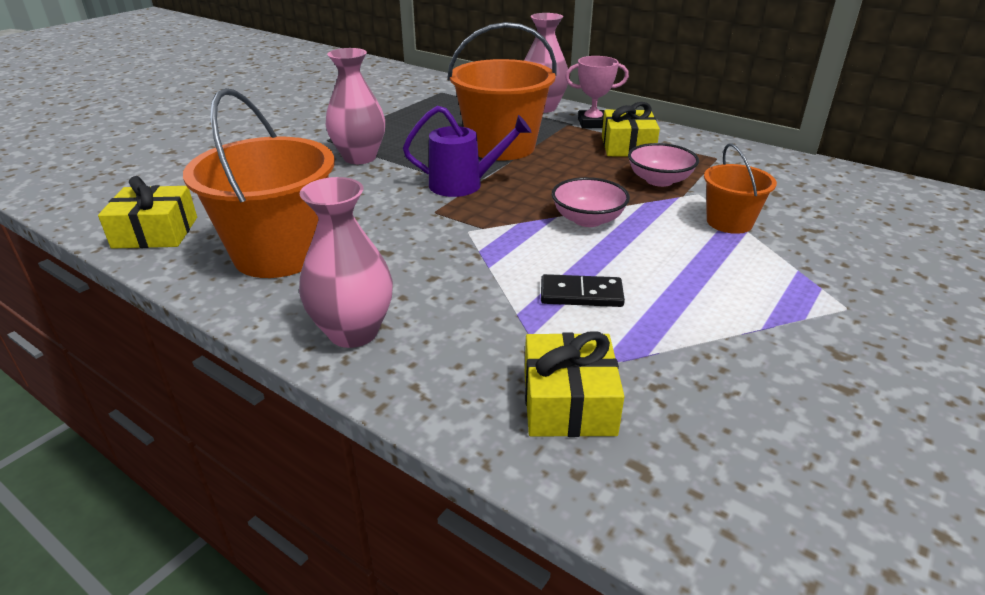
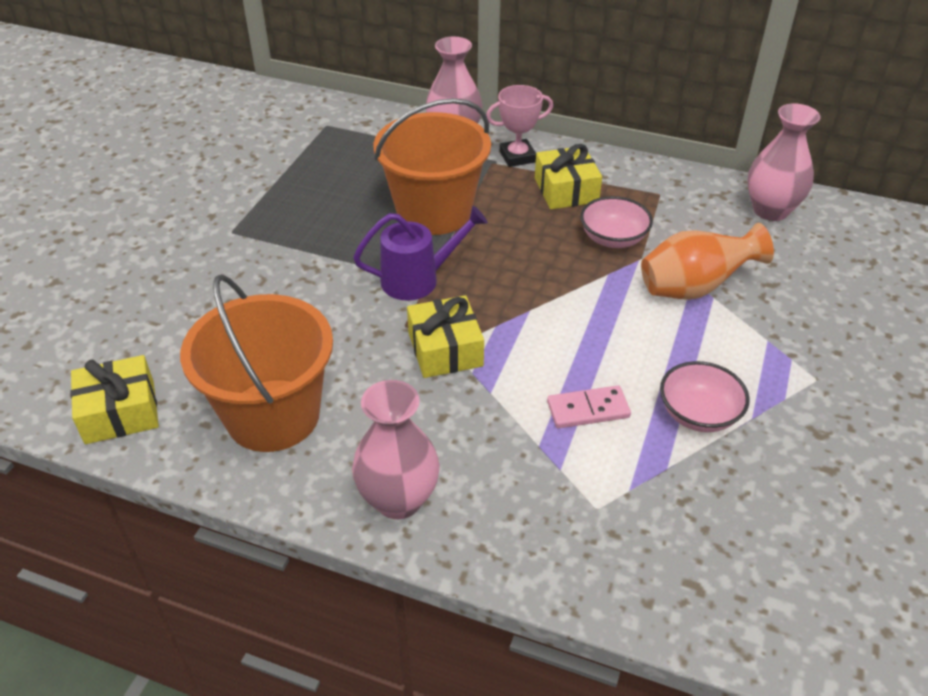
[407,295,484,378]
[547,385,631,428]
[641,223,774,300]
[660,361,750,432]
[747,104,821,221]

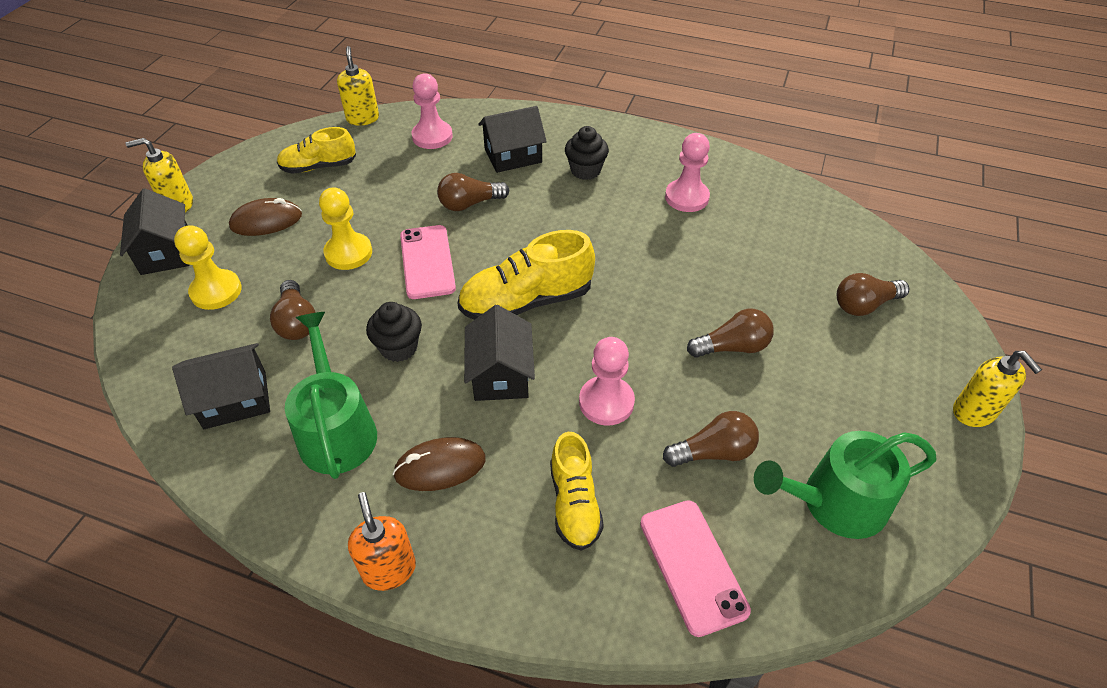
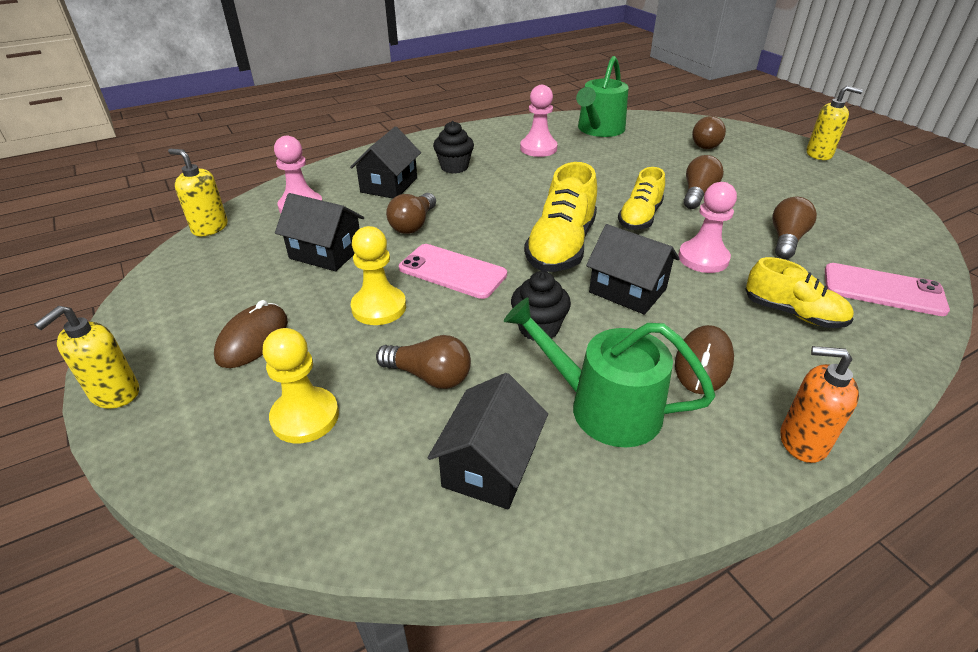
[275,193,364,271]
[576,56,629,137]
[618,167,665,230]

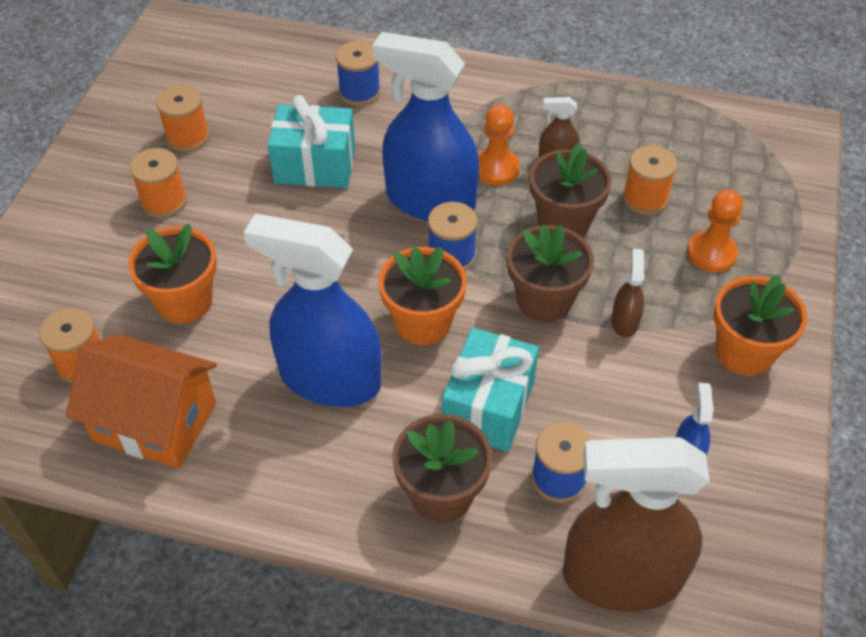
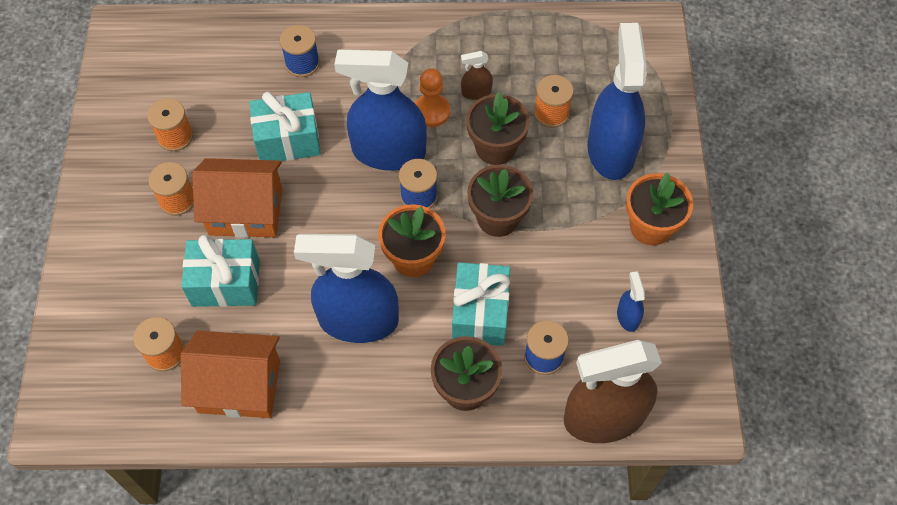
[181,235,260,307]
[192,158,282,238]
[588,23,647,180]
[611,249,645,337] (first image)

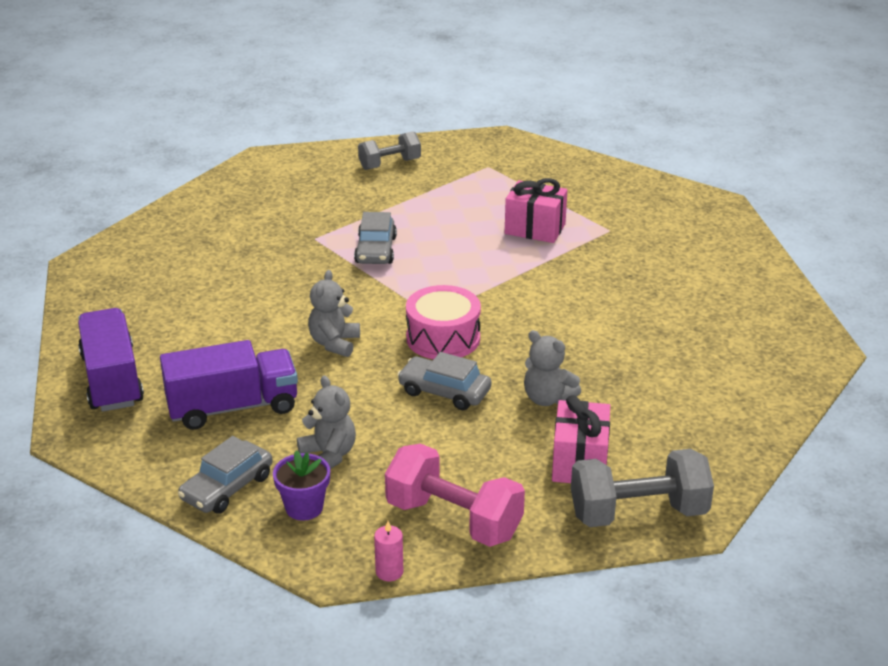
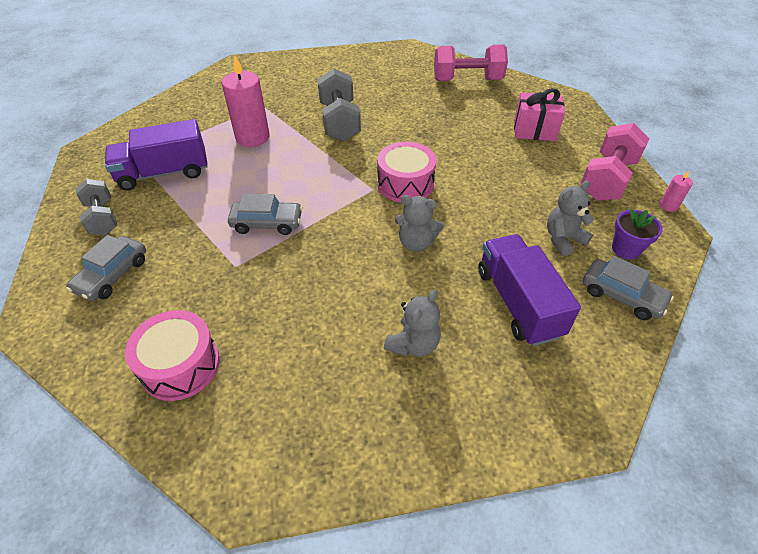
[66,235,146,301]
[105,119,208,191]
[125,310,220,401]
[222,55,270,147]
[318,68,361,141]
[384,290,441,357]
[434,45,508,81]

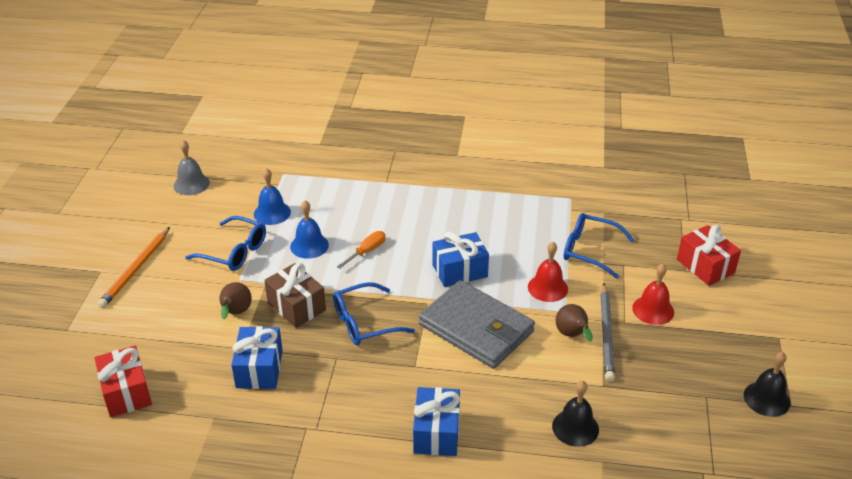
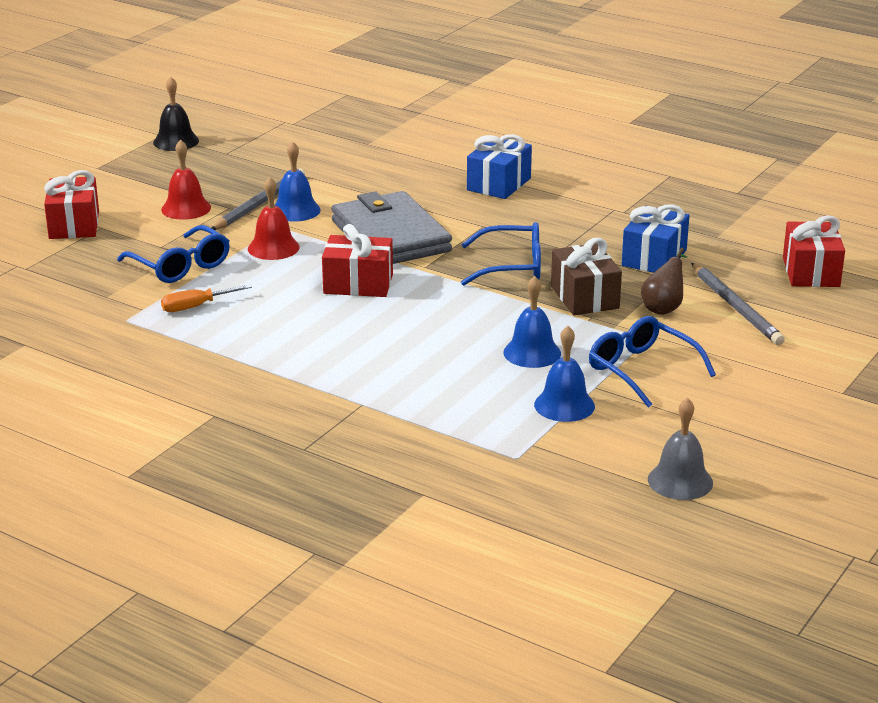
[161,284,252,312]
[275,141,321,221]
[322,224,393,297]
[691,263,785,345]
[98,227,170,308] (first image)
[552,381,599,447] (first image)

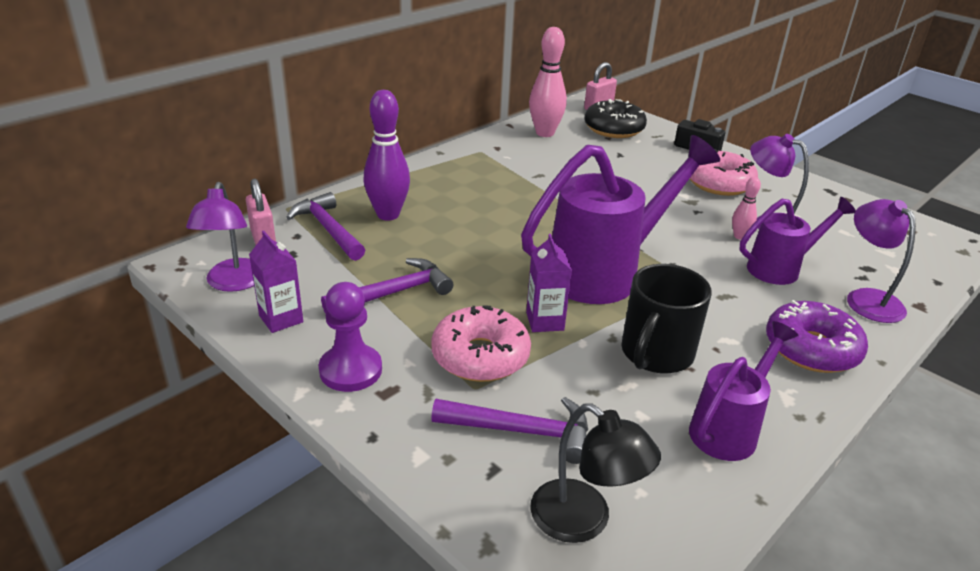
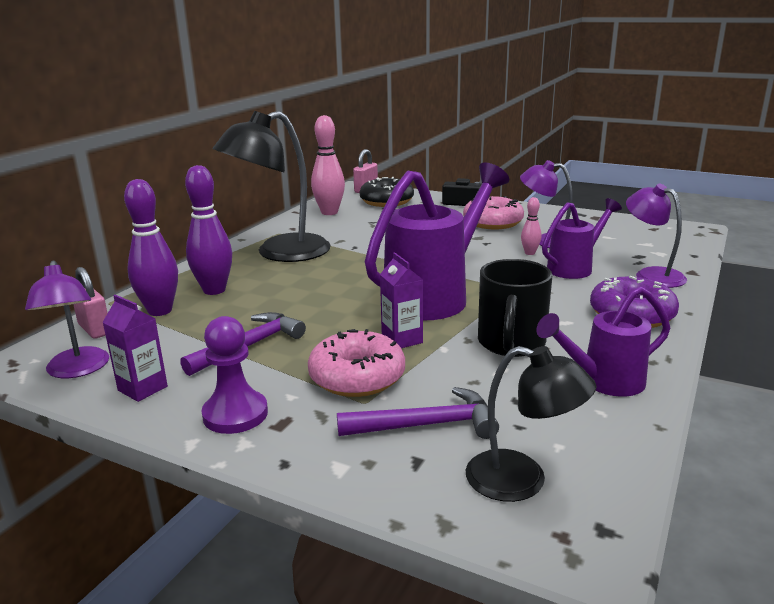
[124,179,178,316]
[213,111,331,262]
[536,286,670,397]

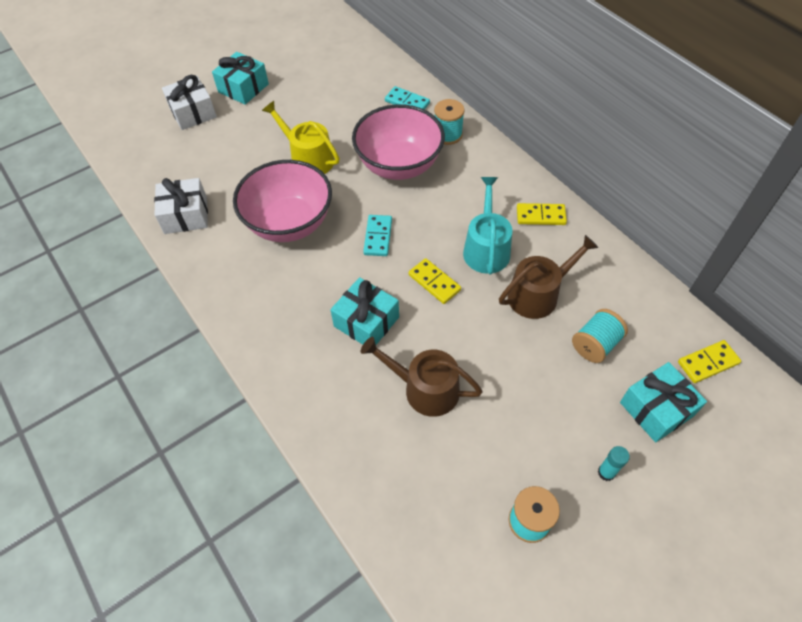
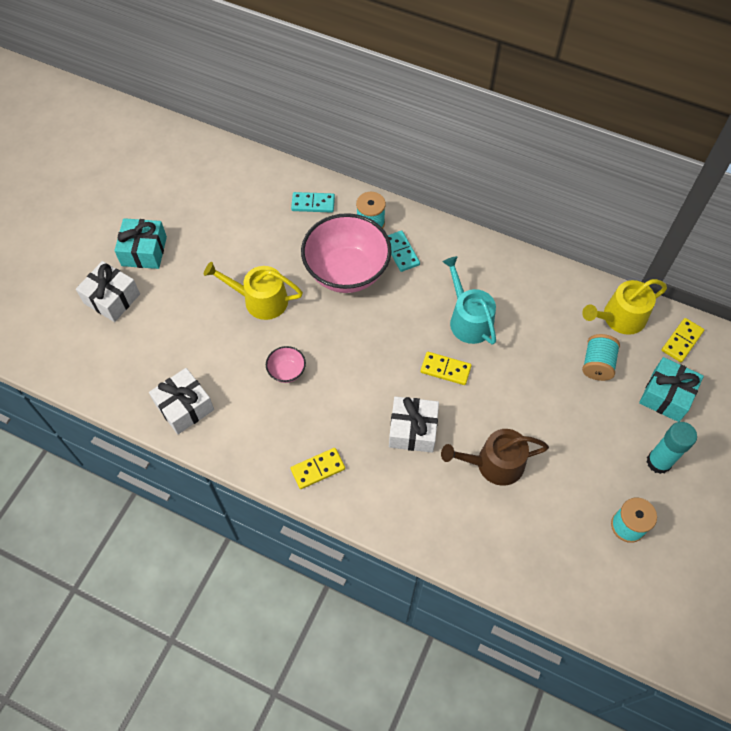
[266,346,306,383]
[291,448,345,489]
[388,230,420,272]
[389,396,439,453]
[582,279,667,335]
[646,422,697,474]
[499,235,599,319] (first image)

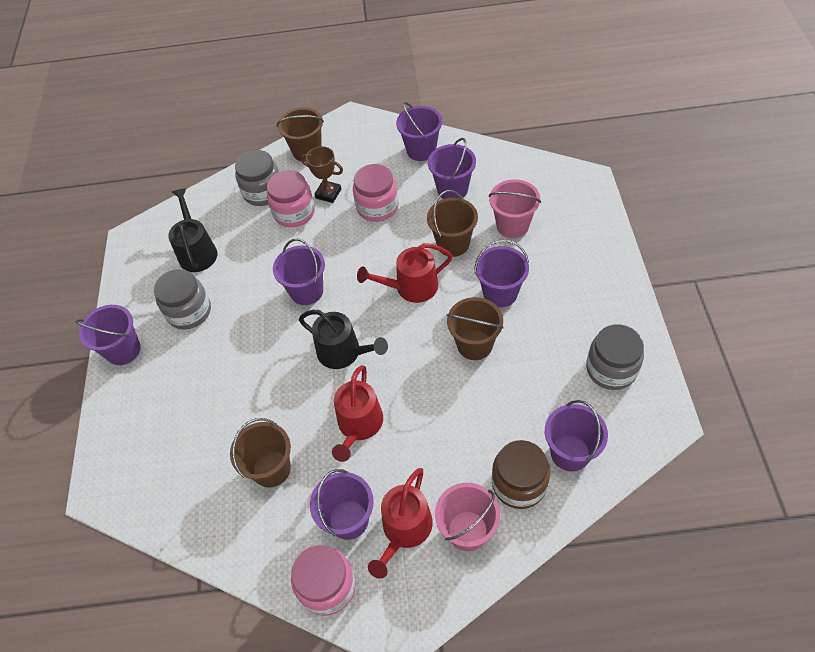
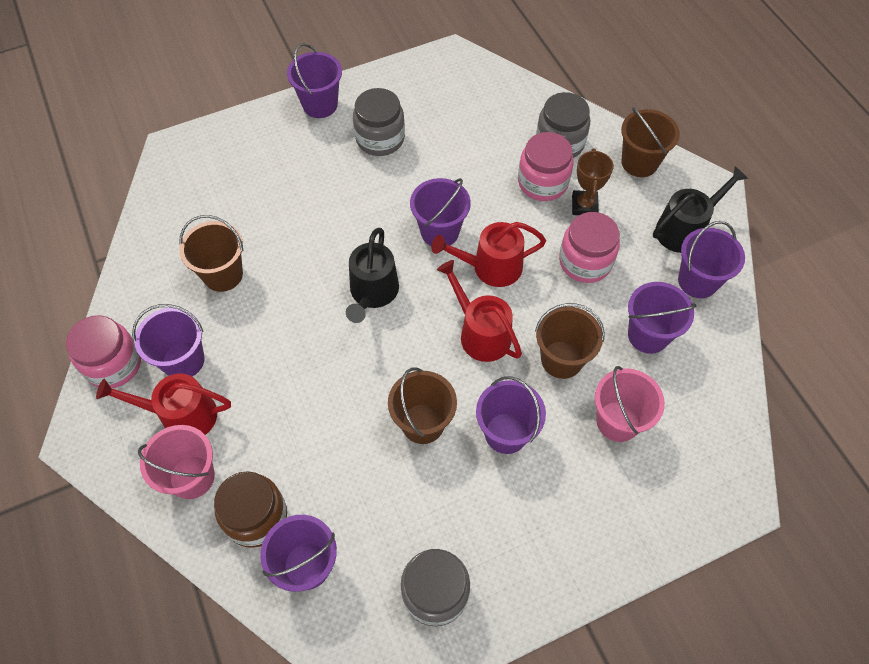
[431,222,546,287]
[653,166,748,253]

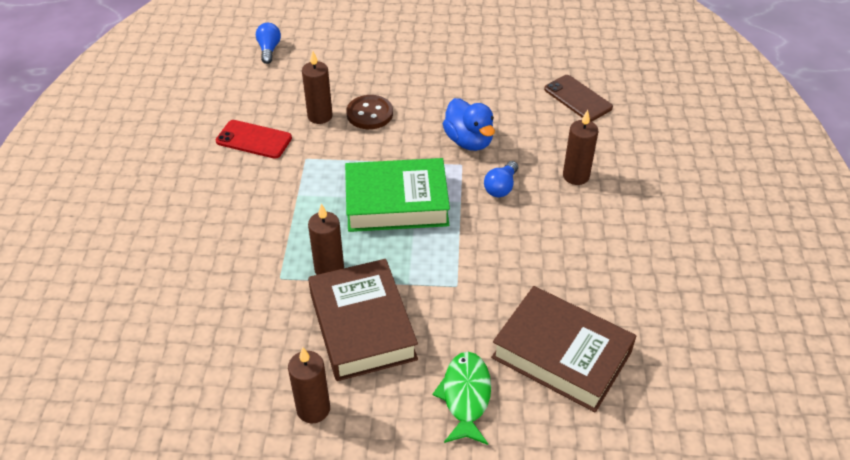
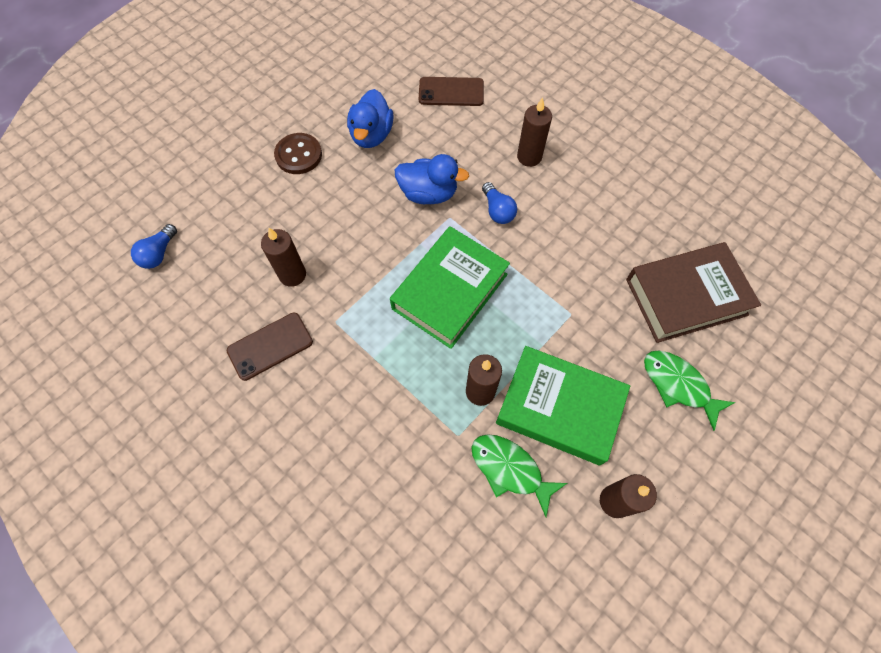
[131,224,177,269]
[227,313,313,381]
[274,133,322,174]
[347,89,394,148]
[471,434,567,517]
[496,346,630,466]

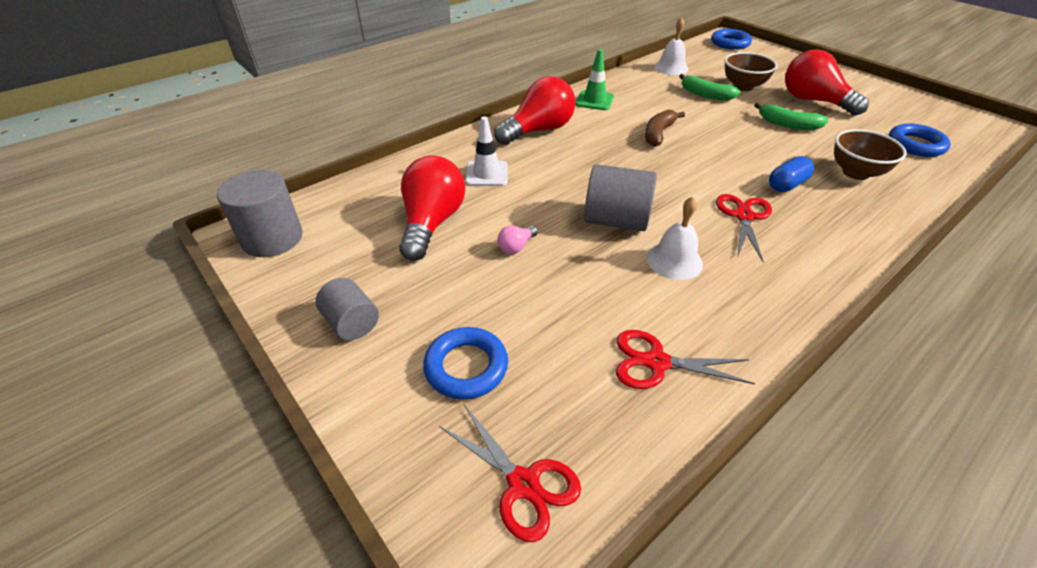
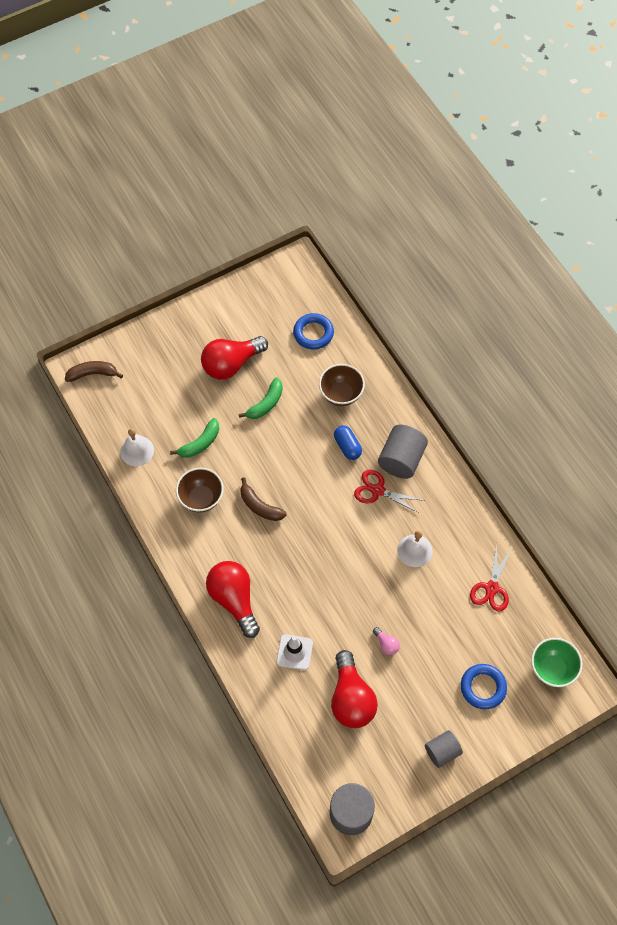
[65,361,123,382]
[176,468,224,512]
[331,650,378,728]
[378,425,428,479]
[531,638,582,687]
[575,49,614,110] (first image)

